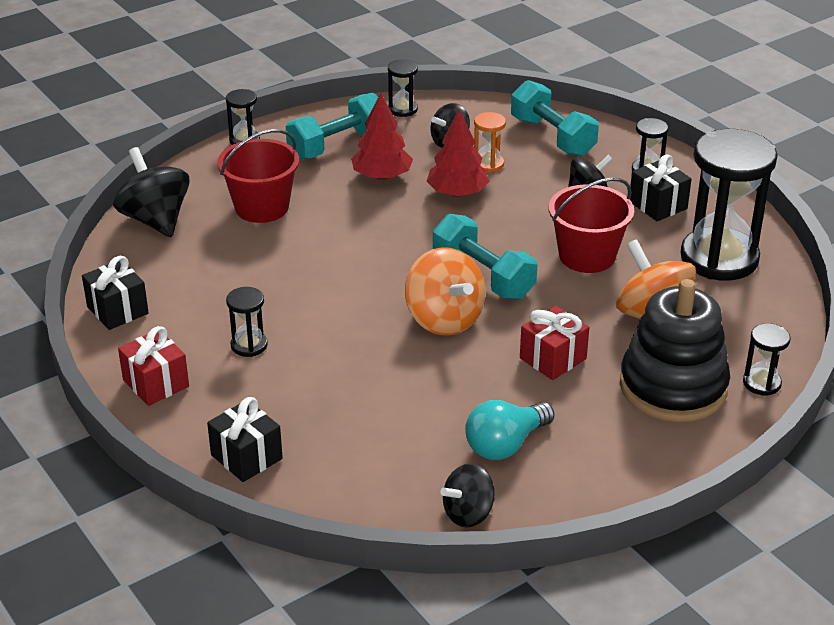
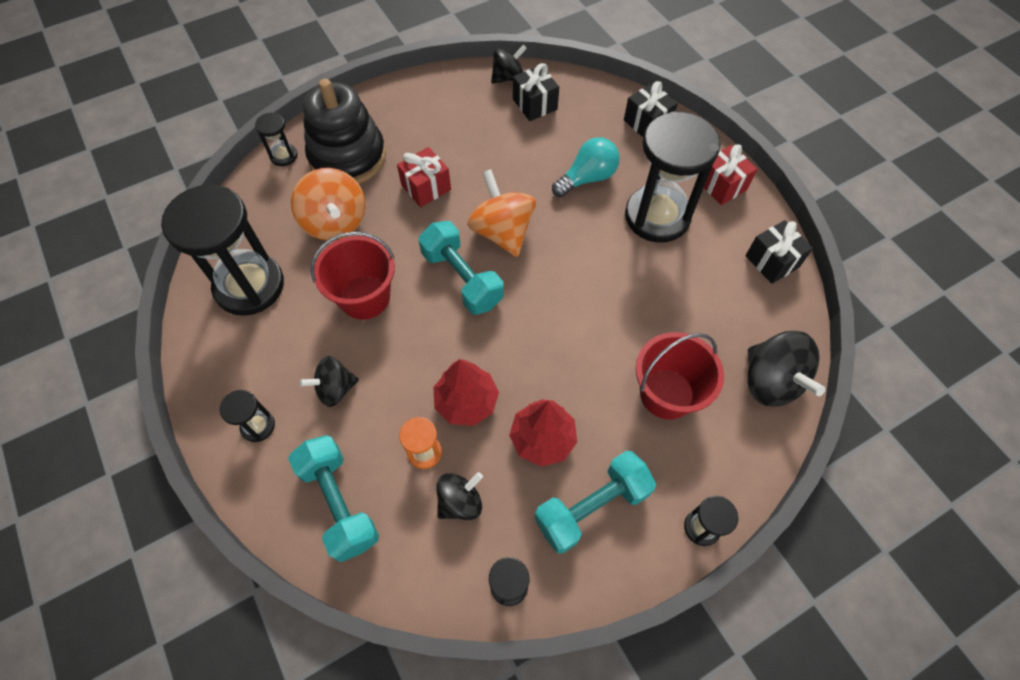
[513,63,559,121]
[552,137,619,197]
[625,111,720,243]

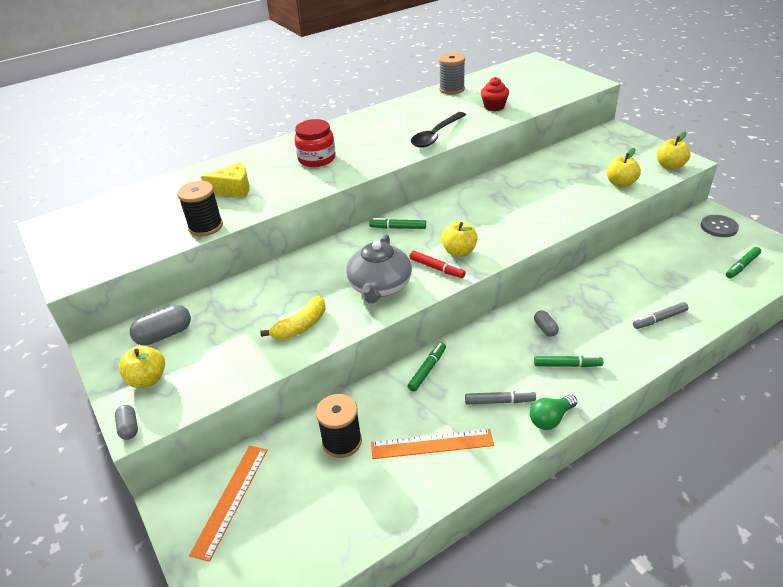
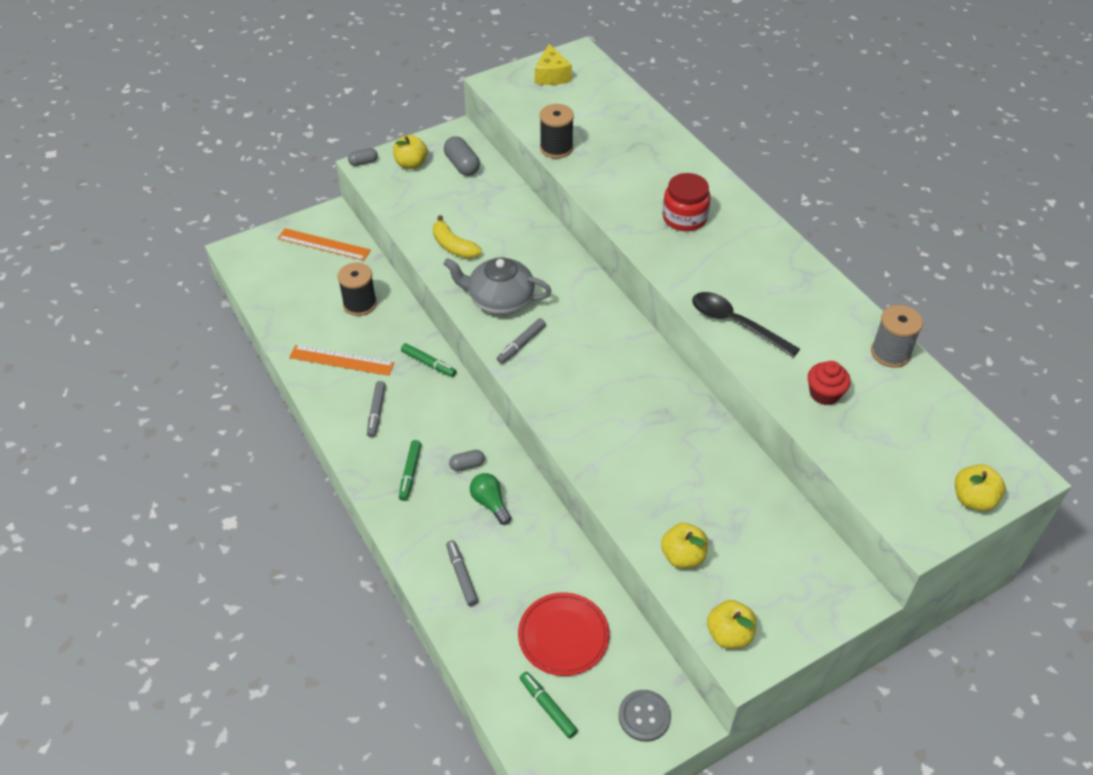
[289,345,395,376]
[470,473,511,525]
[497,318,546,364]
[518,592,610,676]
[535,44,572,85]
[955,464,1005,511]
[369,218,426,229] (first image)

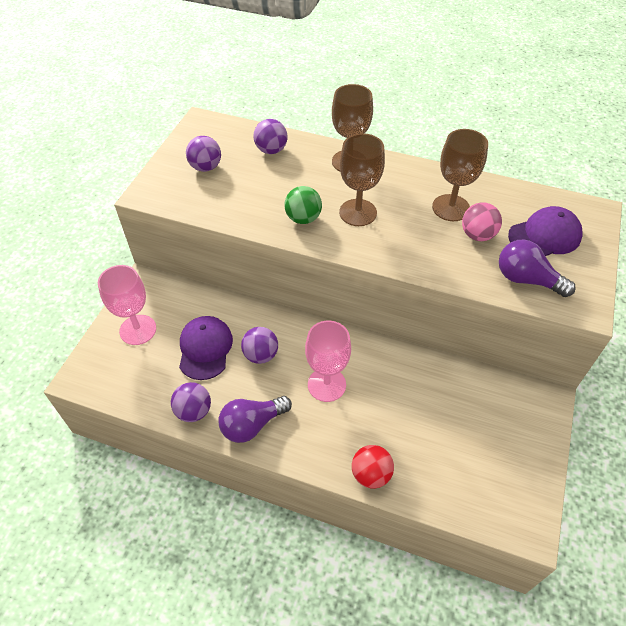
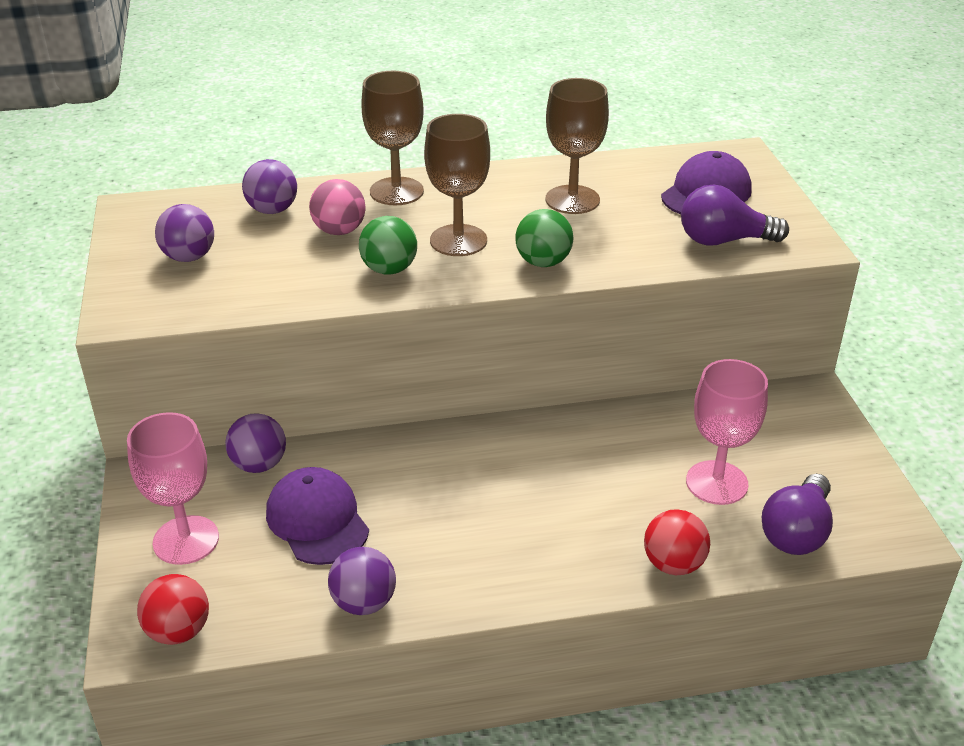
[137,574,209,645]
[225,413,286,473]
[309,179,366,235]
[515,209,574,267]
[686,359,768,505]
[761,474,833,555]

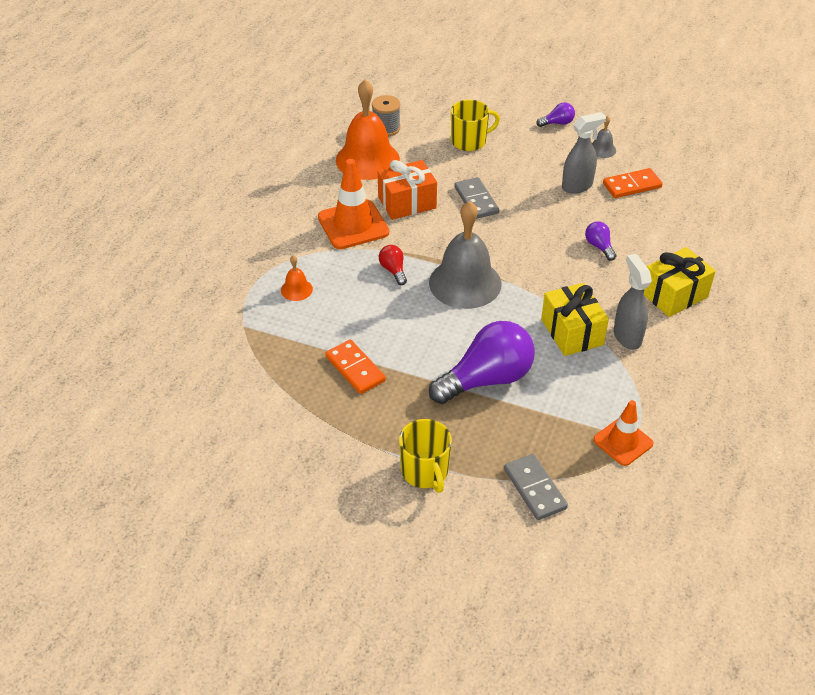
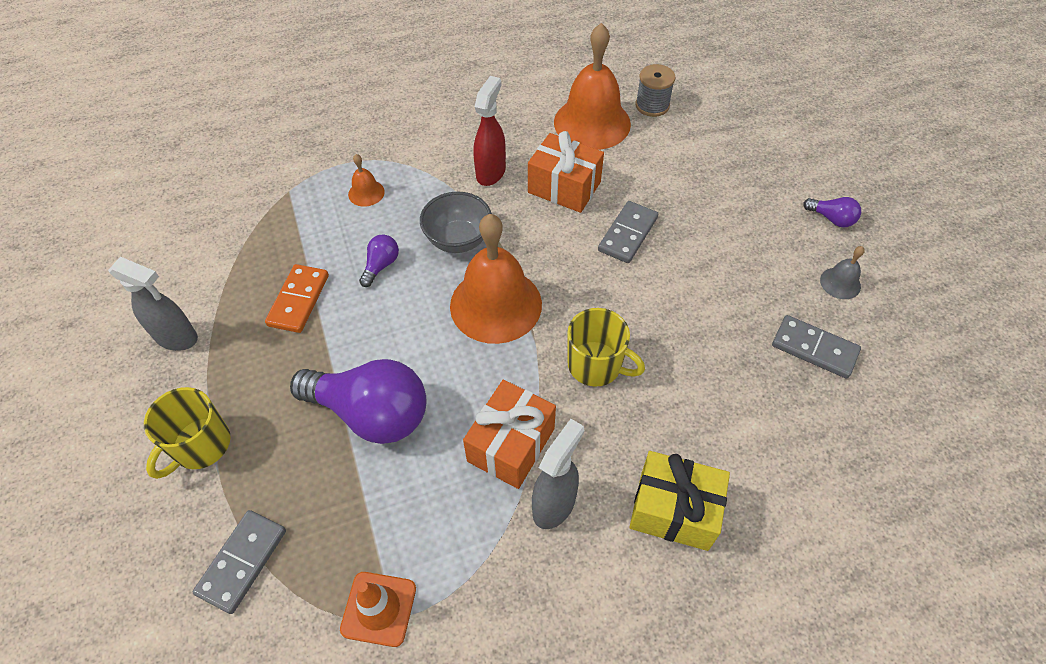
[108,257,198,351]
[359,235,399,287]
[420,192,492,253]
[450,214,542,344]
[463,380,556,489]
[474,76,506,186]
[567,308,645,387]
[772,315,861,379]

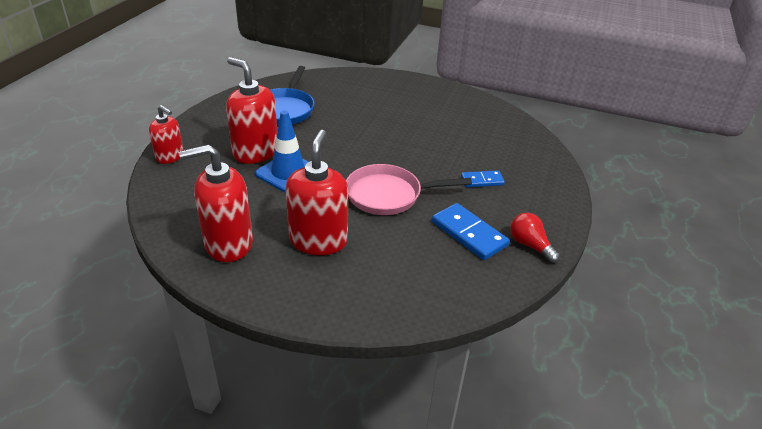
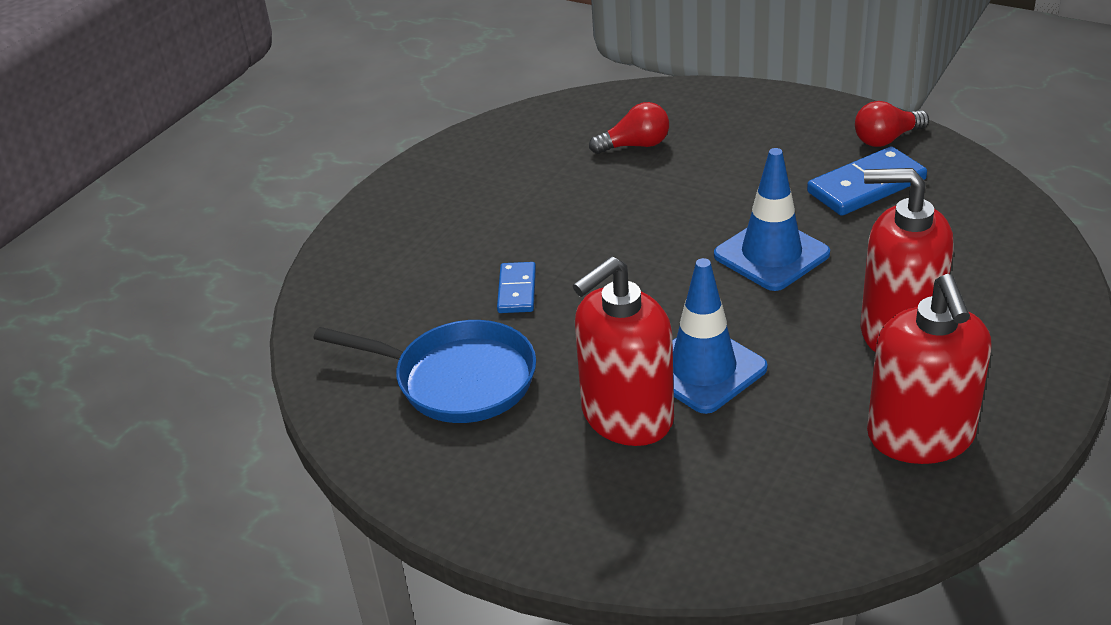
[497,262,536,313]
[589,102,669,154]
[714,148,830,291]
[149,105,184,164] (first image)

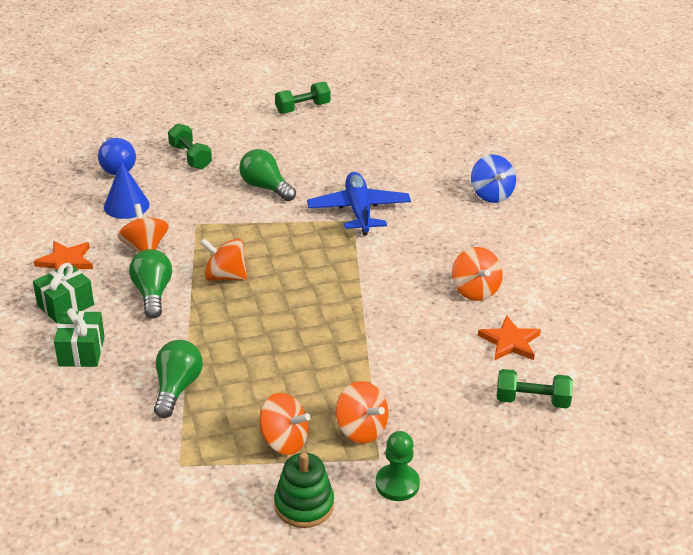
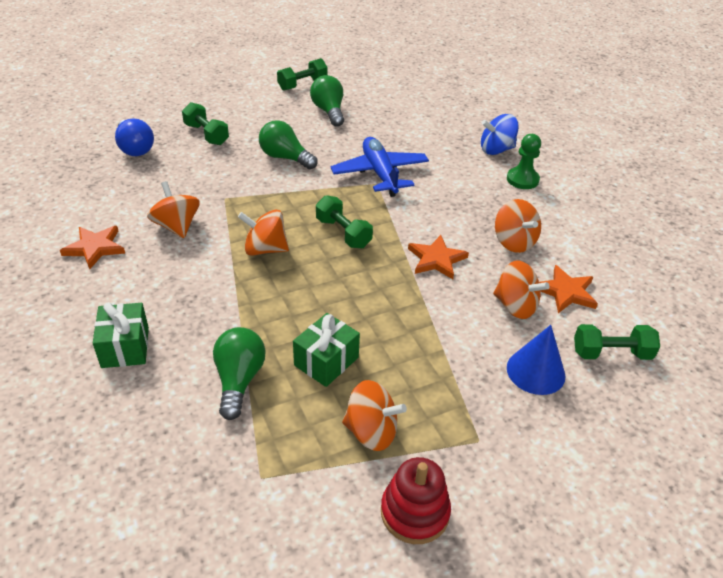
[293,313,360,387]
[310,75,344,127]
[316,195,373,248]
[381,457,451,544]
[408,235,469,279]
[481,114,519,155]
[493,260,550,319]
[507,134,541,189]
[507,325,566,395]

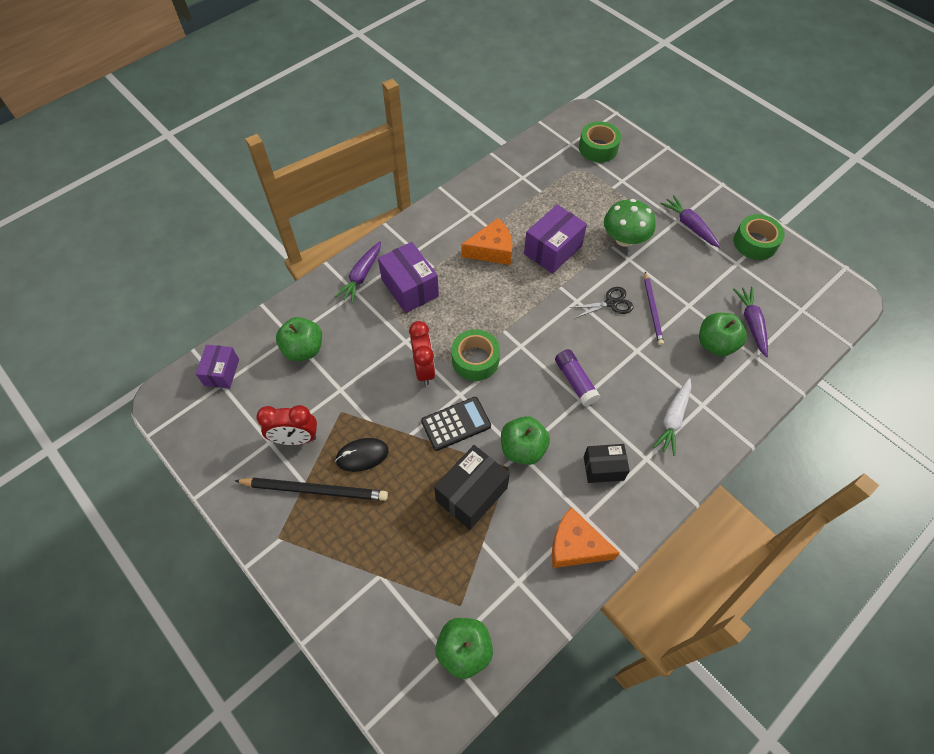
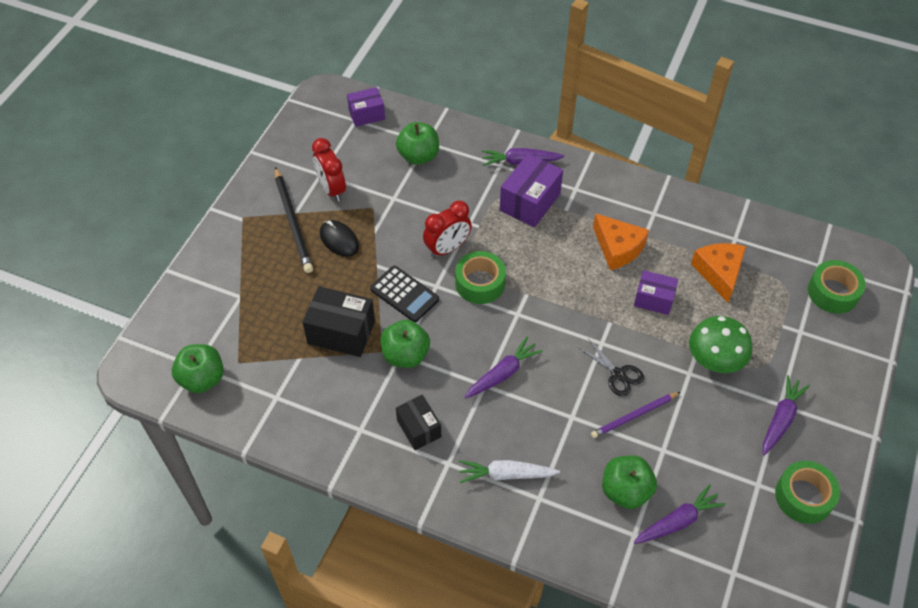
[465,336,543,398]
[634,270,678,315]
[691,243,746,303]

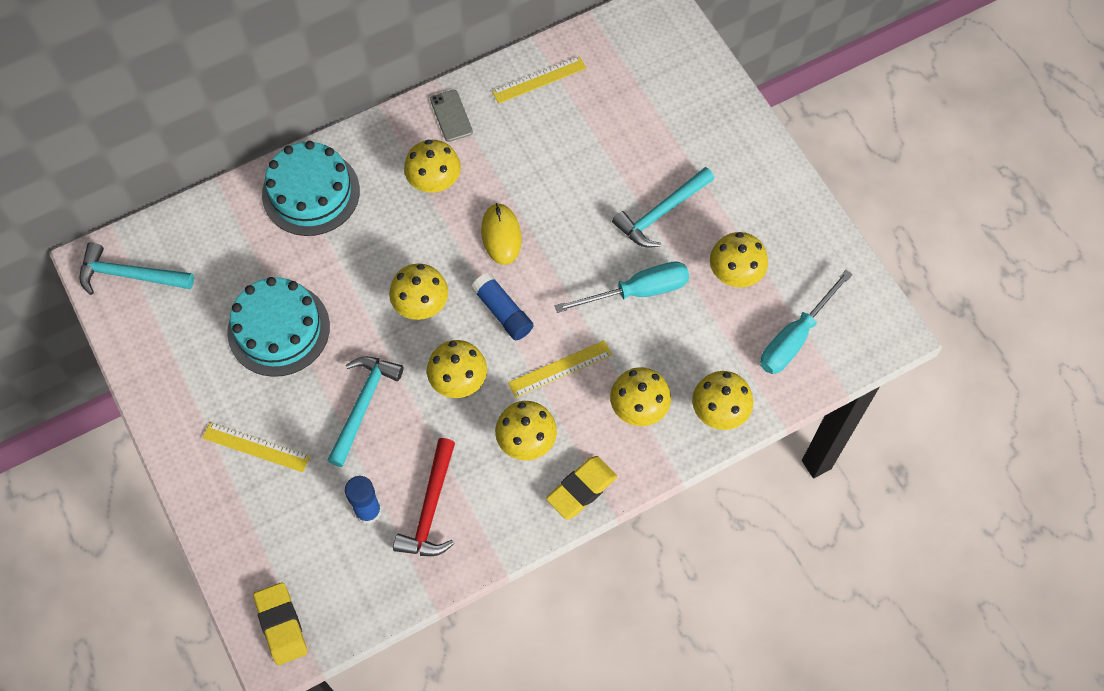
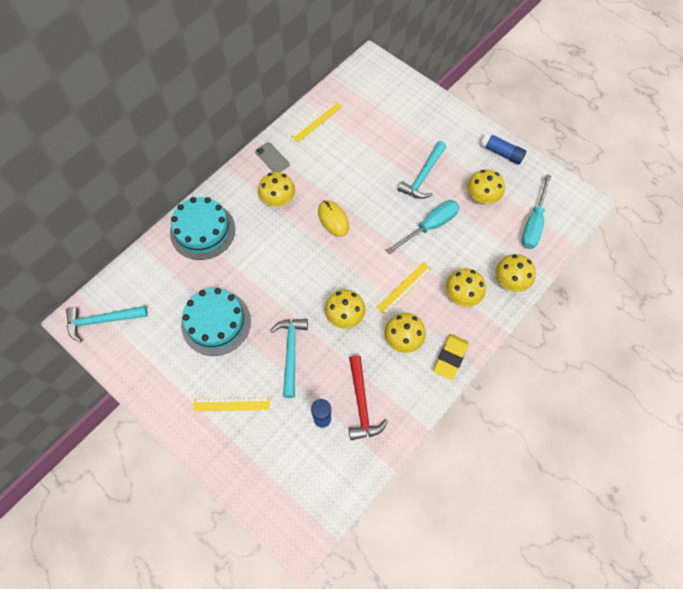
[480,132,526,164]
[253,582,307,665] (first image)
[389,263,448,320] (first image)

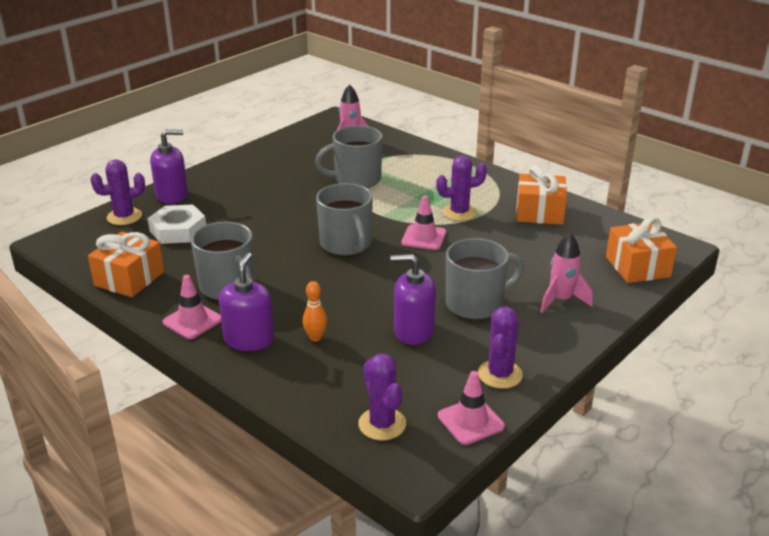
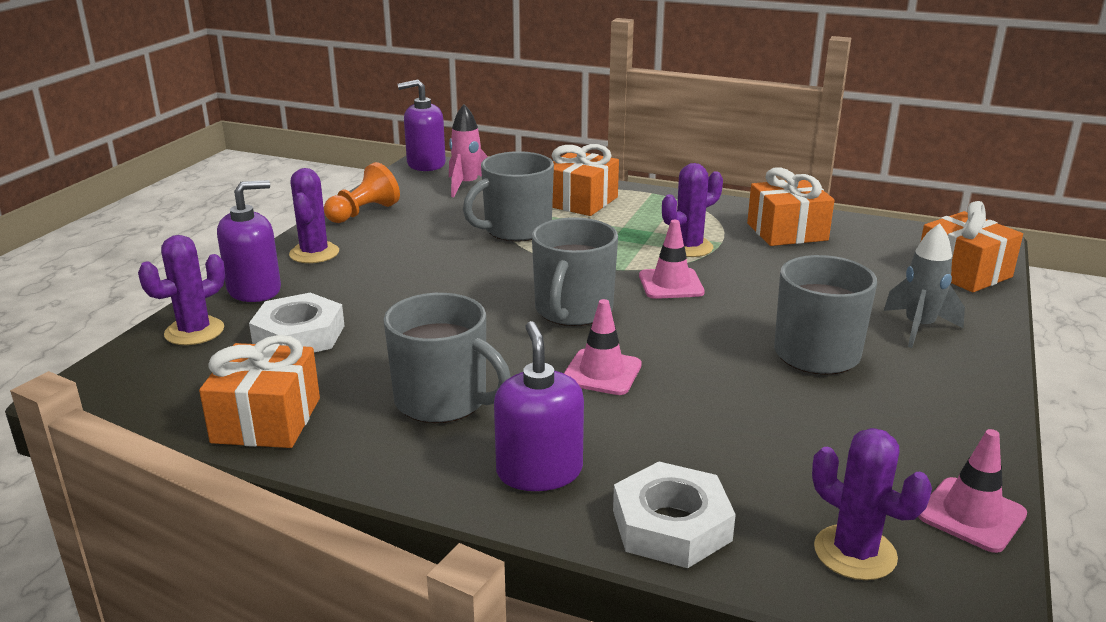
[289,168,339,263]
[324,162,400,223]
[398,80,446,171]
[532,217,618,326]
[551,144,619,216]
[564,299,642,395]
[613,462,736,568]
[884,223,965,348]
[303,281,327,342] (first image)

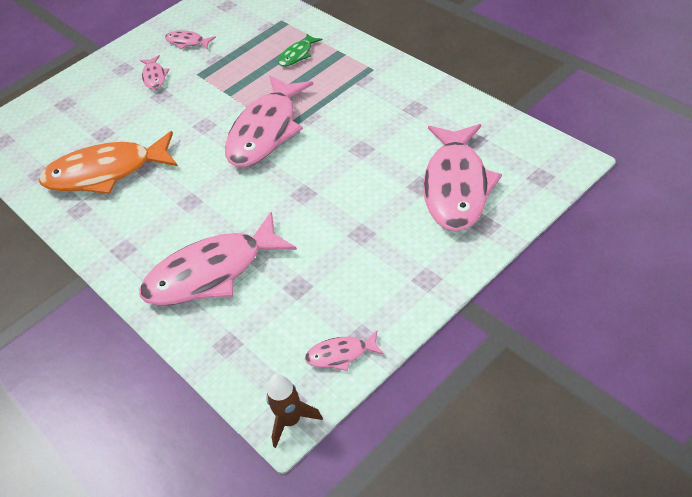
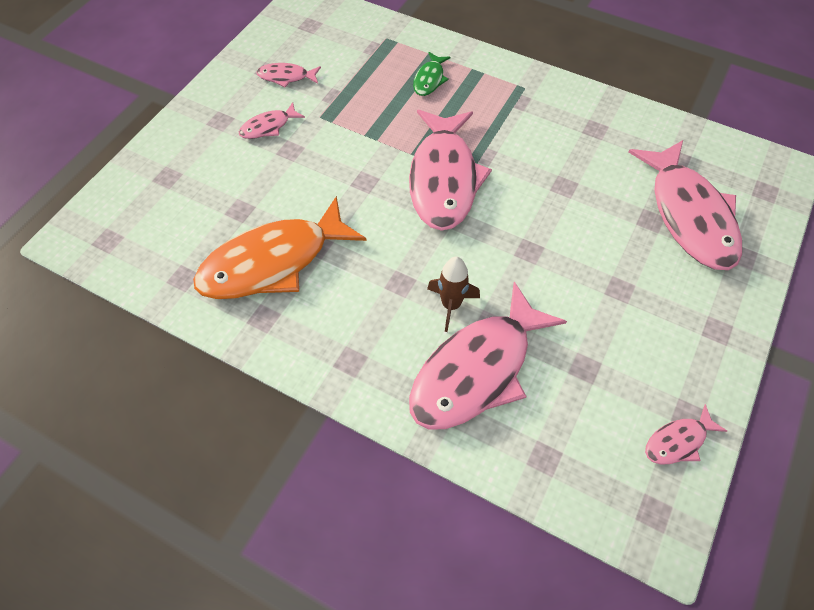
[239,102,305,139]
[427,257,480,332]

